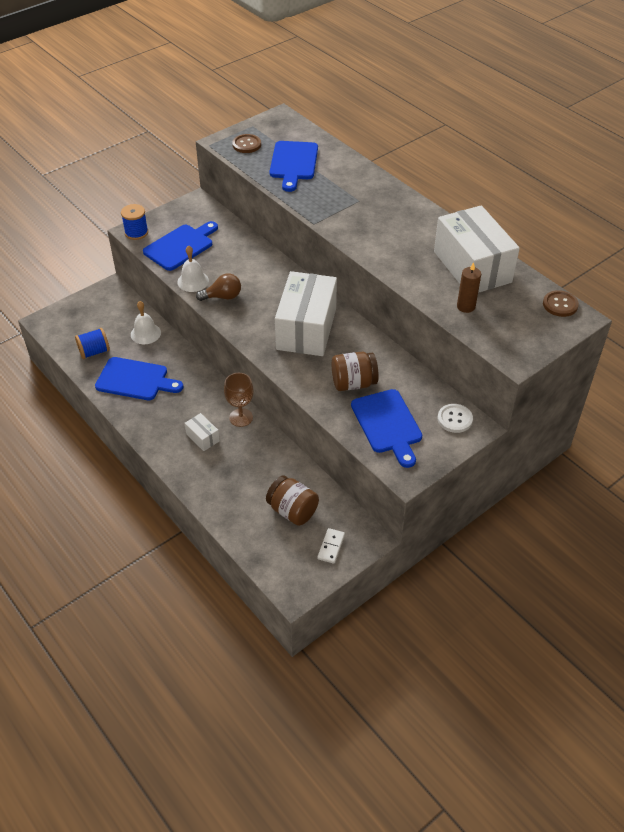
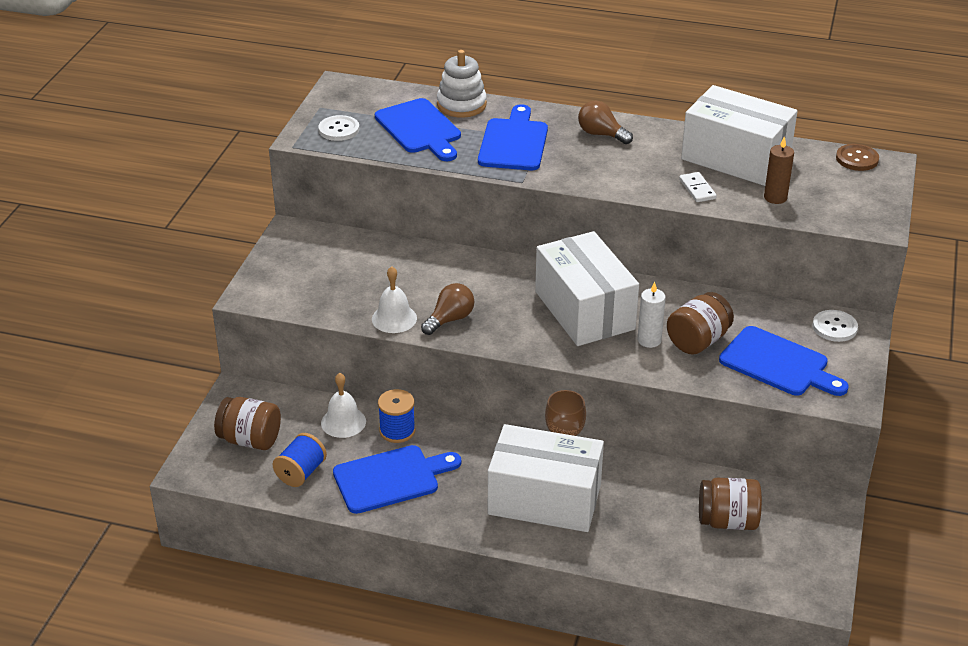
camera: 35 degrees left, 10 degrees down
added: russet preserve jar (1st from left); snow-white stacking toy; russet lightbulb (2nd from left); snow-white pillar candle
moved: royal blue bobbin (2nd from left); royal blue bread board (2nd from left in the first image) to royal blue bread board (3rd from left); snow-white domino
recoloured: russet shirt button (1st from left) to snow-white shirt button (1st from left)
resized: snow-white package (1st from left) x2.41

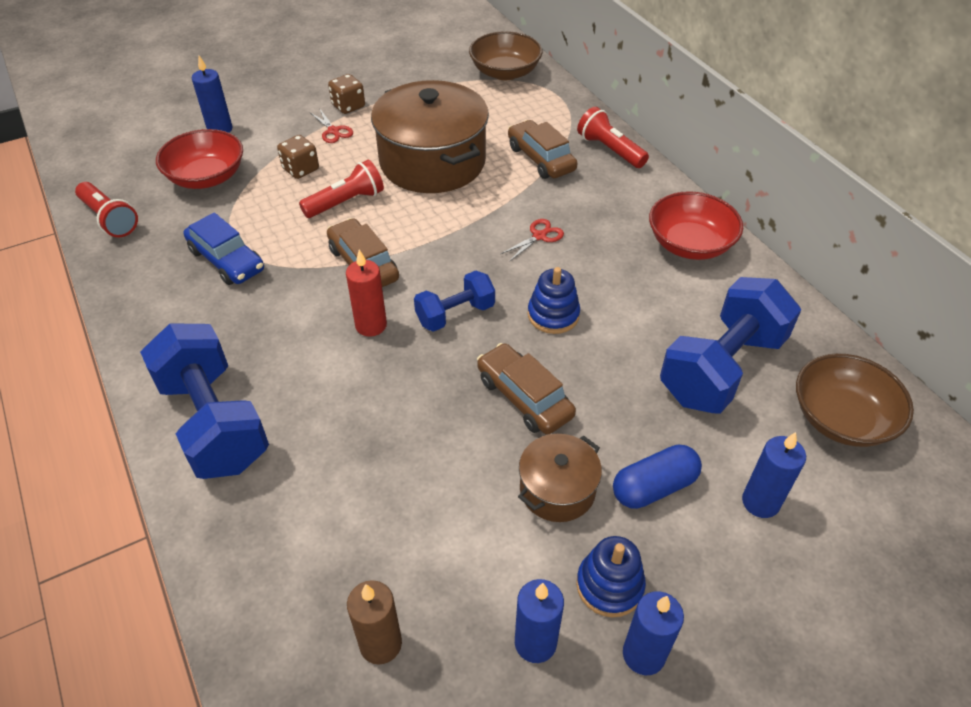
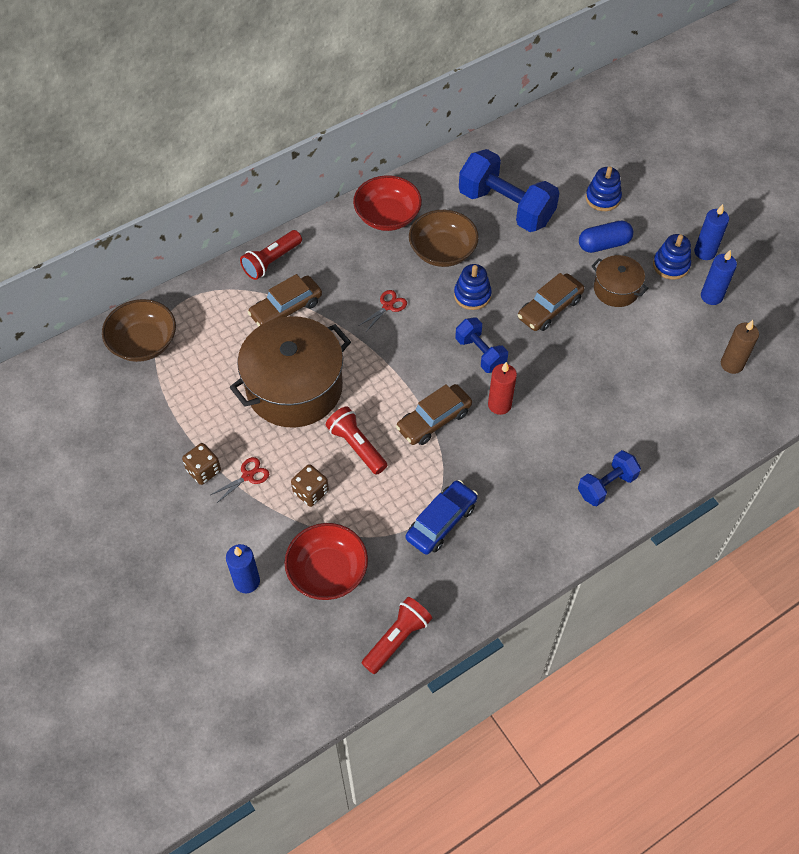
camera: 95 degrees left, 10 degrees up
moved: russet bowl (2nd from left)
replaced: royal blue pillar candle (4th from left) to royal blue stacking toy (2nd from left)
turned: scarlet shears (2nd from left) 90 degrees clockwise; royal blue pill shape 75 degrees counterclockwise
resized: royal blue dumbbell (1st from left in the first image) x0.55

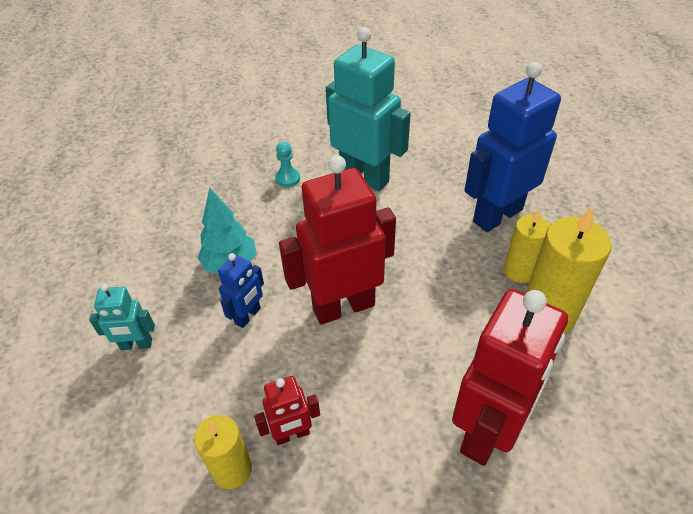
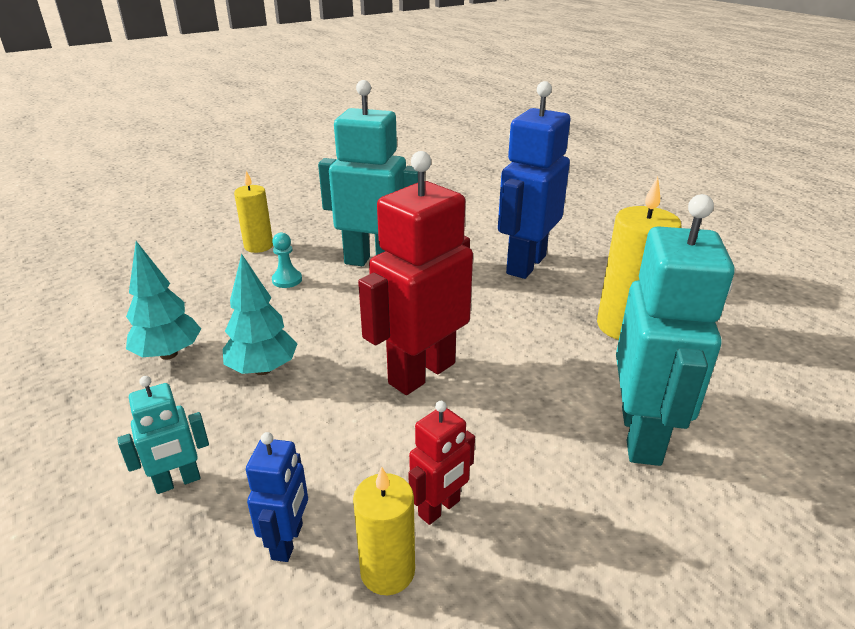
camera: 25 degrees left, 15 degrees down
added: teal tree (1st from left)
moved: royal blue robot (1st from left); yellow pillar candle (2nd from left in the first image) to yellow pillar candle (1st from left)
recoloured: scarlet robot (3rd from left) to teal robot (3rd from left)

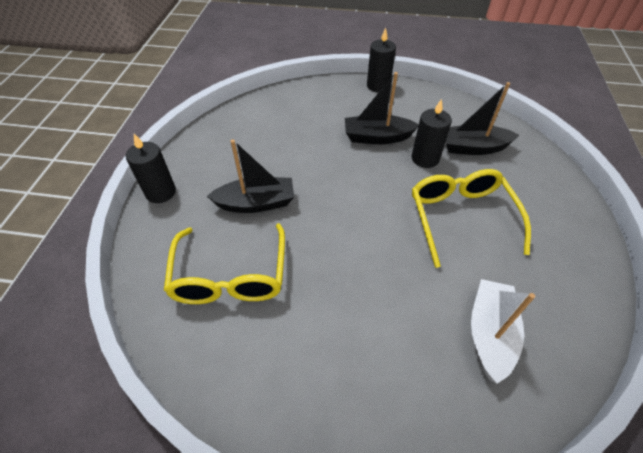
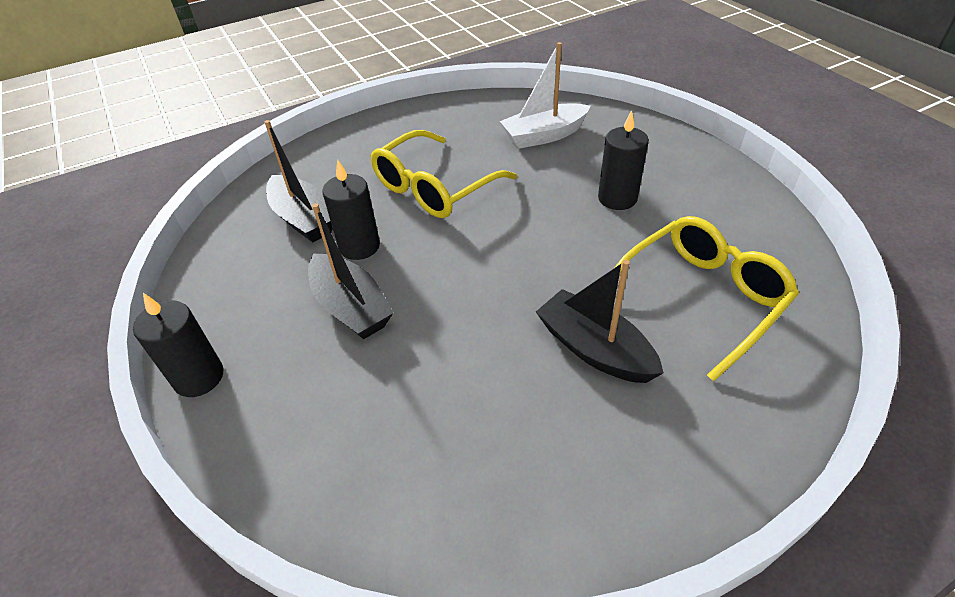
camera: 125 degrees left, 5 degrees down
moved: ebony pillar candle (1st from left in the first image) to ebony pillar candle (3rd from left)

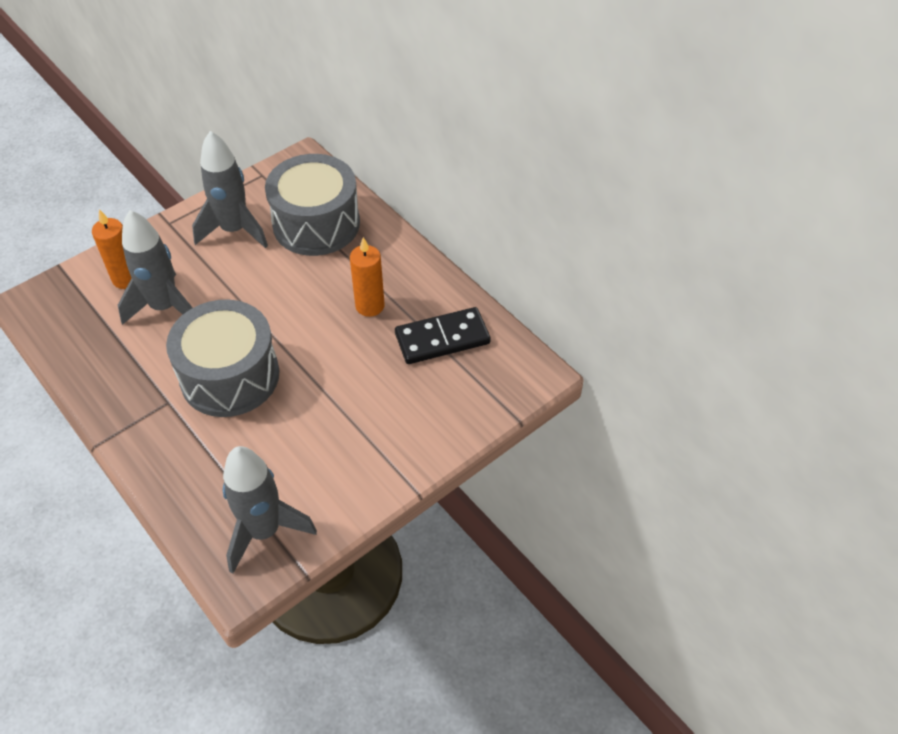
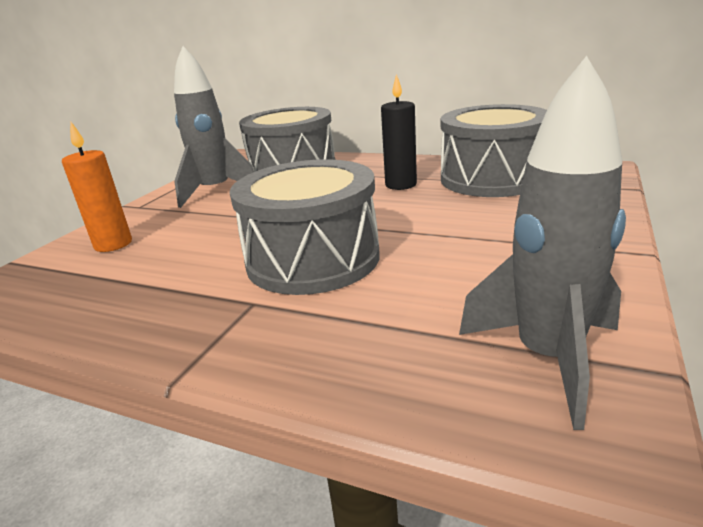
camera: 25 degrees left, 25 degrees down
removed: grey rocket (1st from left)
replaced: ebony domino to grey snare drum (3rd from left)
recoloured: bright orange pillar candle (2nd from left) to ebony pillar candle

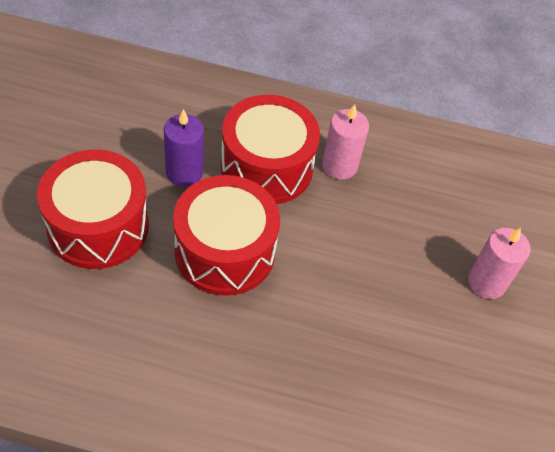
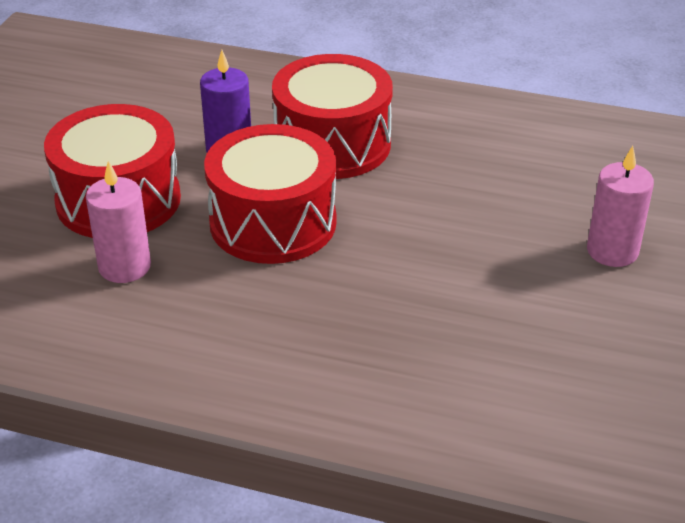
camera: 10 degrees right, 15 degrees down
moved: pink pillar candle (1st from left)

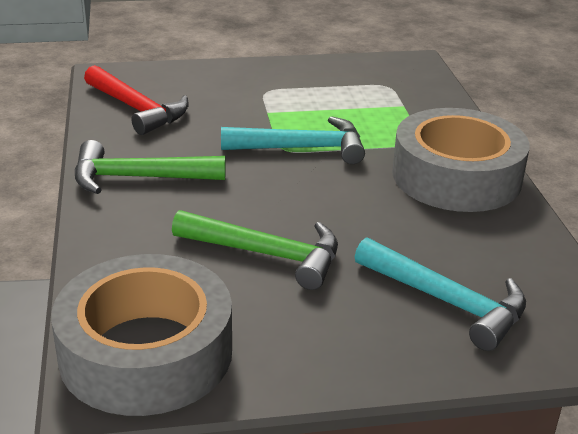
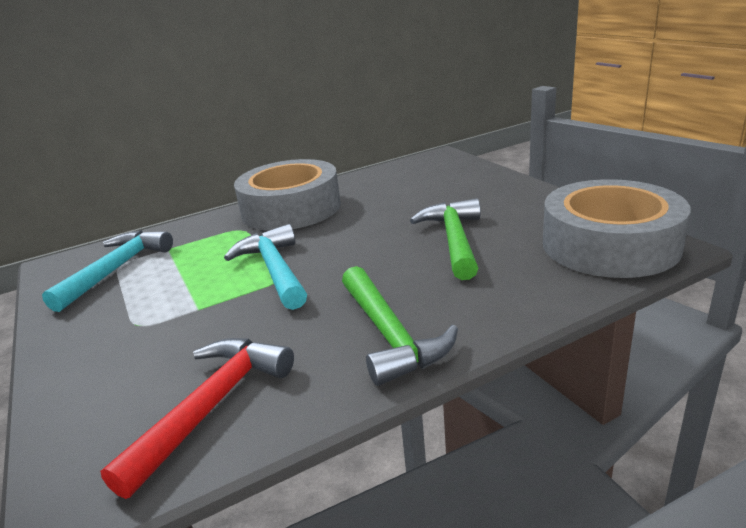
camera: 105 degrees left, 5 degrees down
moved: teal claw hammer (2nd from left in the first image) to teal claw hammer (1st from left)

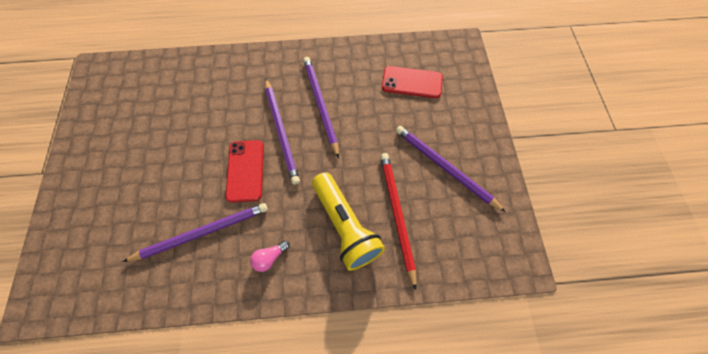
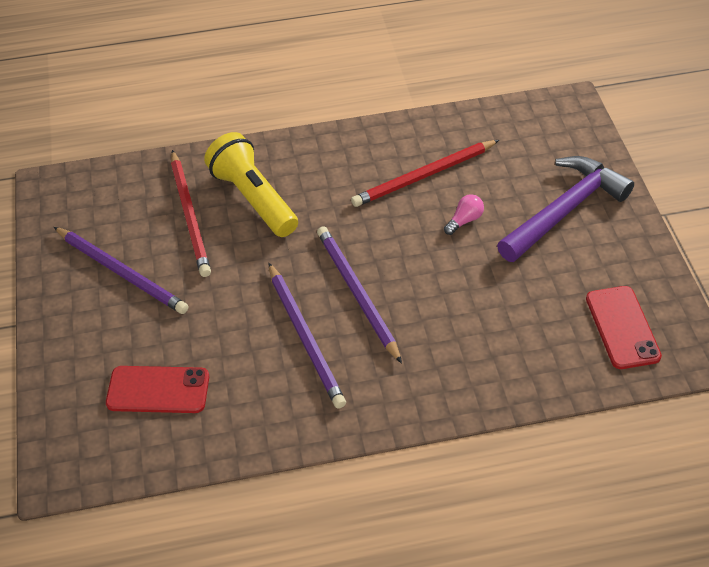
camera: 175 degrees right, 15 degrees down
added: violet claw hammer
moved: scarlet mobile phone (1st from left in the first image) to scarlet mobile phone (2nd from left); pink lightbulb
recoloured: violet wooden pencil (1st from left) to scarlet wooden pencil (2nd from left)

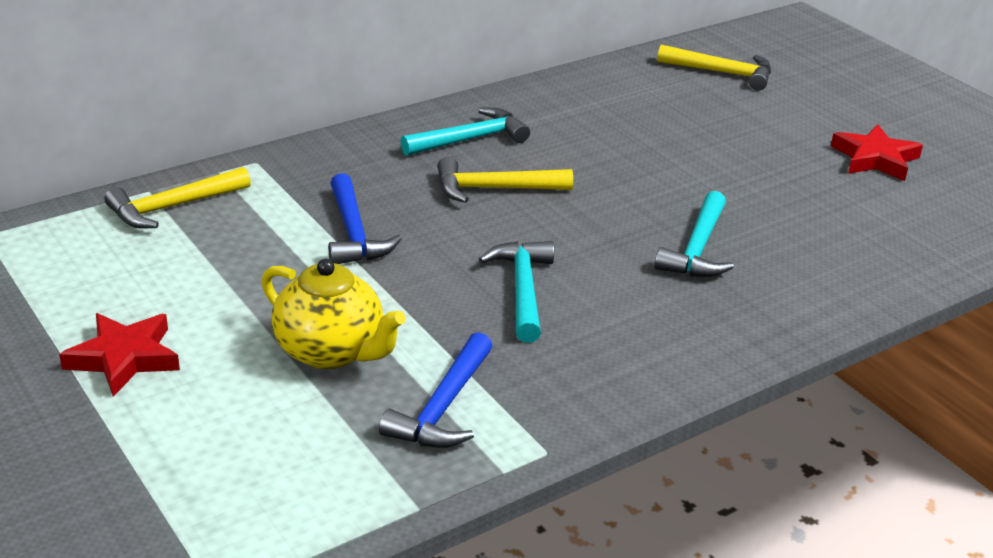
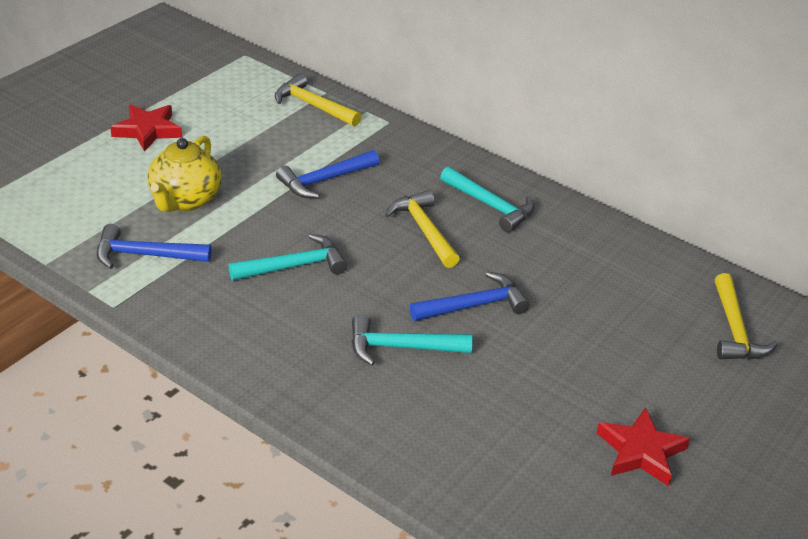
camera: 70 degrees right, 5 degrees up
added: royal blue claw hammer (3rd from left)

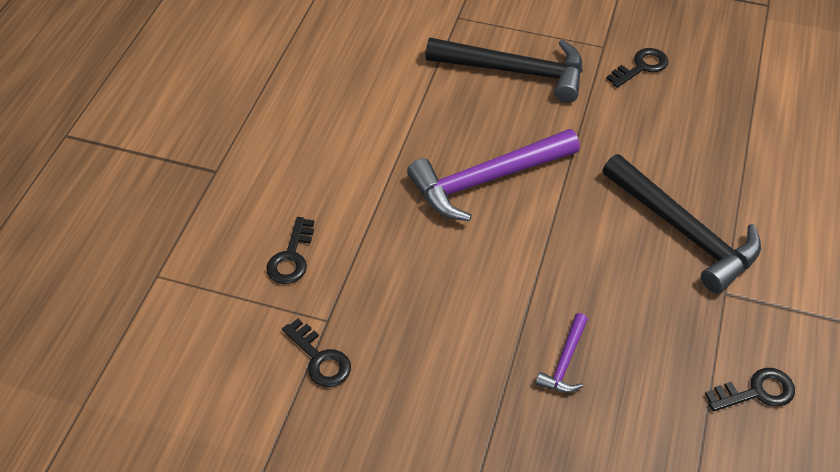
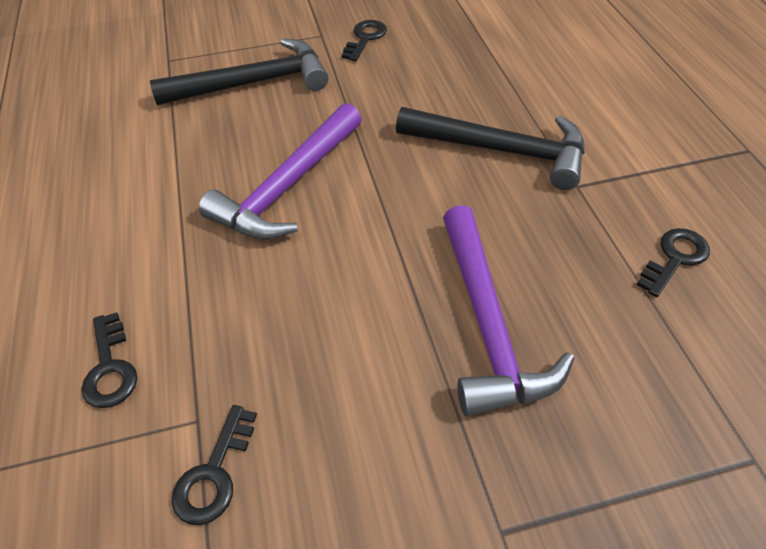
camera: 30 degrees left, 0 degrees up
turned: ebony door key (2nd from left) 90 degrees clockwise
resized: violet claw hammer (2nd from left) x2.13

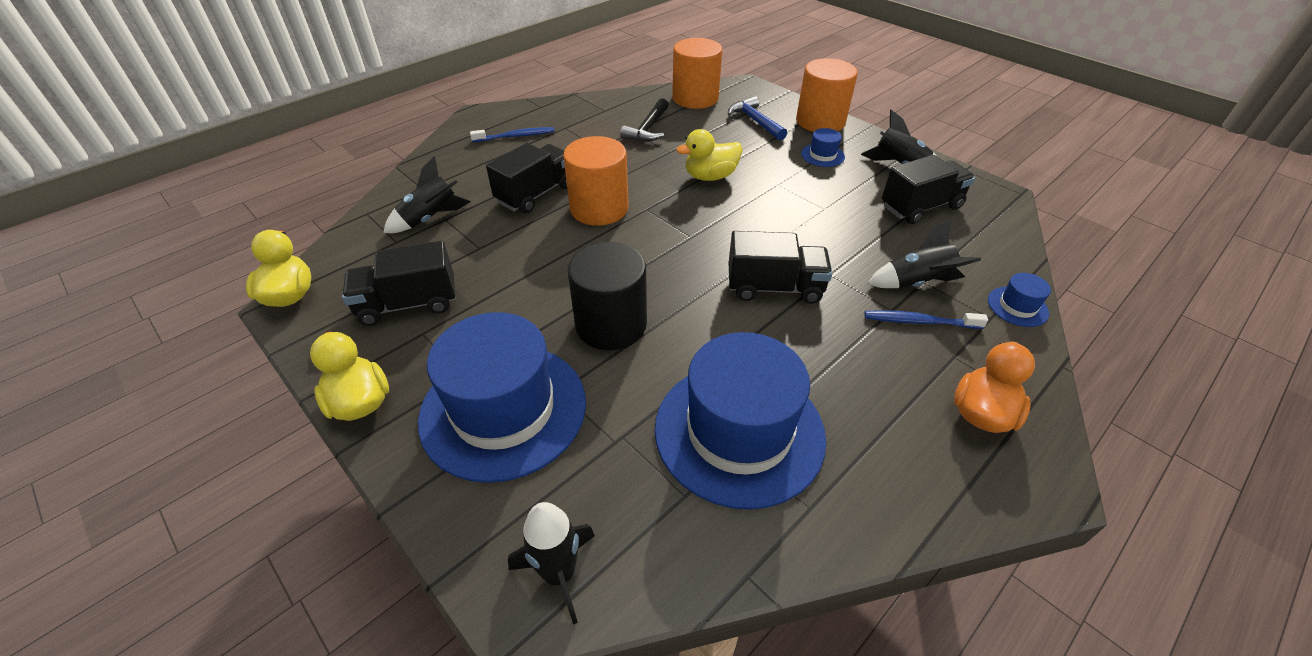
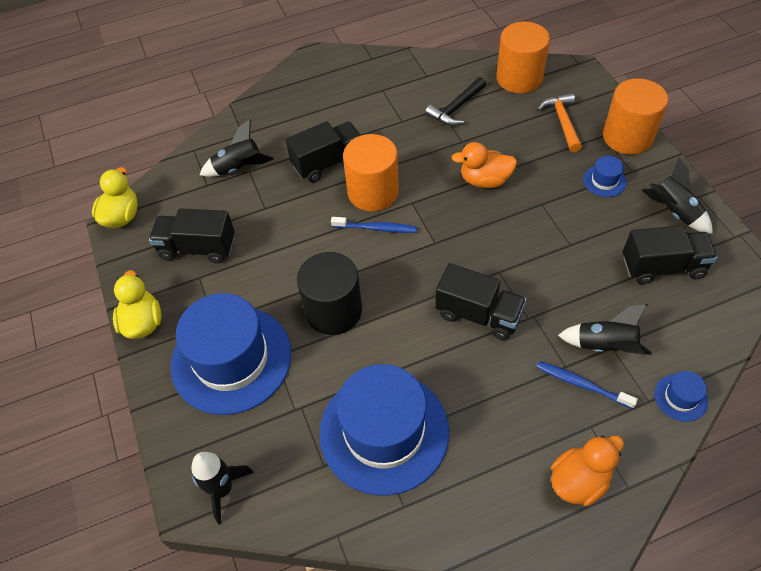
camera: 25 degrees right, 10 degrees up
moved: royal blue dental brush (1st from left)
recoloured: yellow duck (3rd from left) to bright orange duck (1st from left); royal blue claw hammer to bright orange claw hammer

